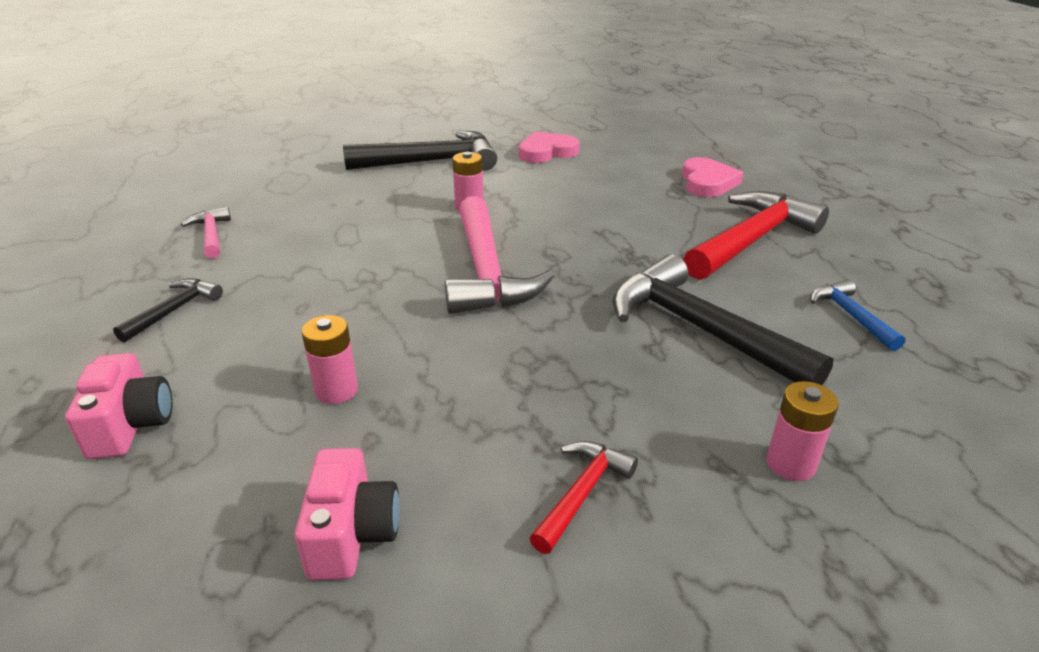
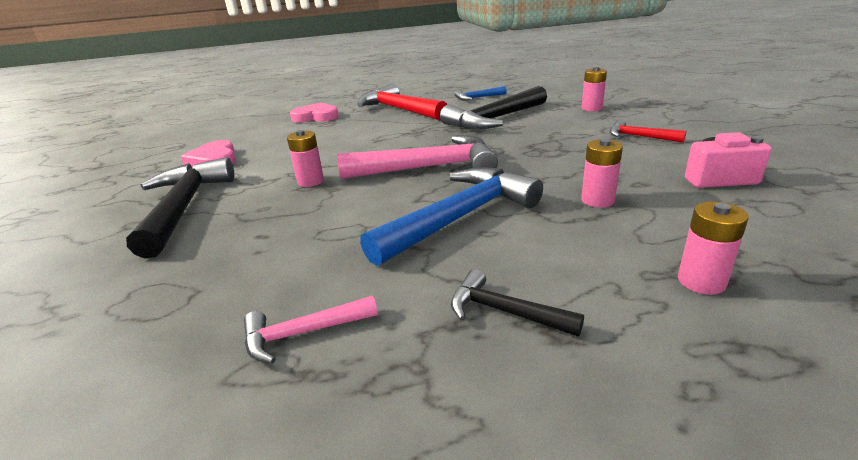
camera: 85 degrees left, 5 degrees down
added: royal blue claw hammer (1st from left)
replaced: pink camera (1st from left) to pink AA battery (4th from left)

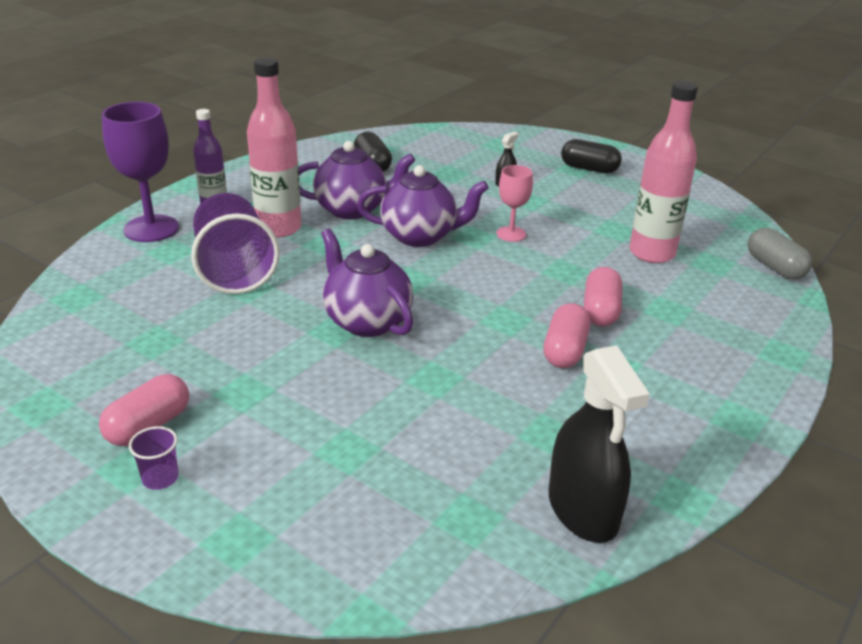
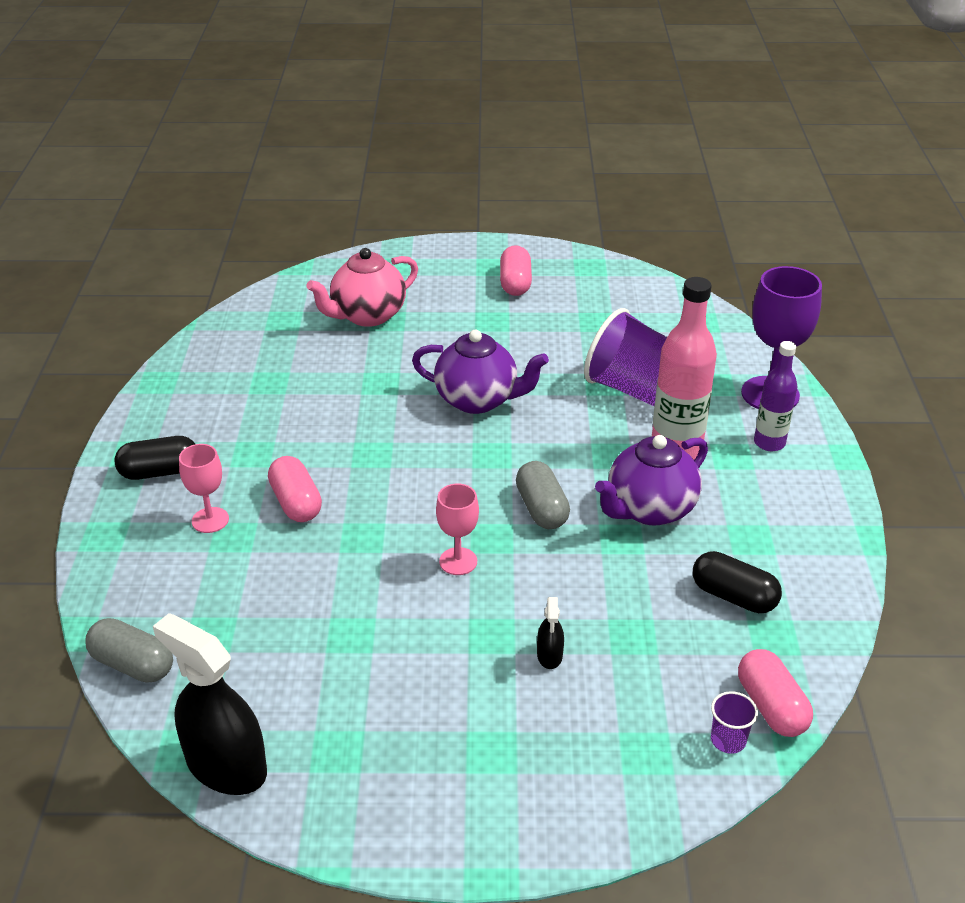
camera: 145 degrees right, 5 degrees up
removed: pink flask (2nd from left)
added: pink wine glass (1st from left); pink china teapot
moved: violet cup (1st from left in the first image) to violet cup (2nd from left); pink pill shape (2nd from left in the first image) to pink pill shape (3rd from left); ebony spray cleaner (2nd from left in the first image) to ebony spray cleaner (1st from left); ebony pill shape (2nd from left in the first image) to ebony pill shape (1st from left)
replaced: violet china teapot (3rd from left) to grey pill shape (2nd from left)

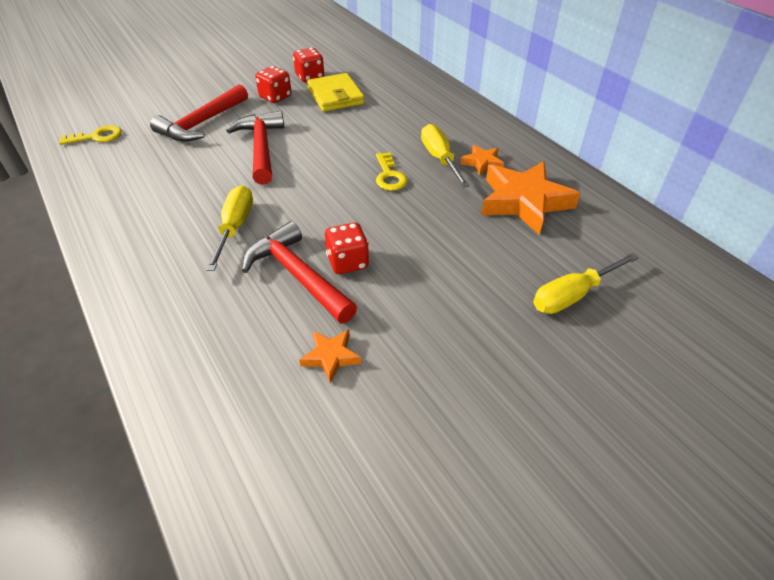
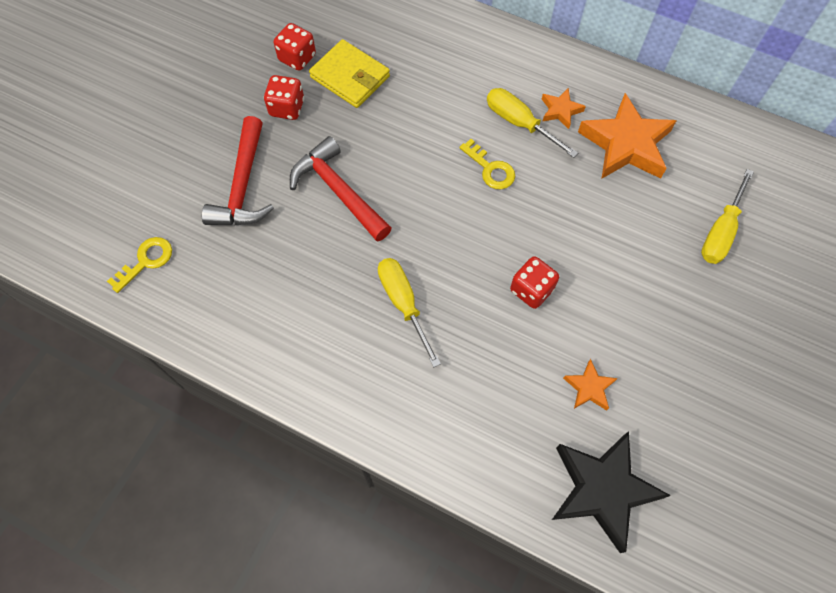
camera: 30 degrees left, 20 degrees up
removed: scarlet claw hammer (3rd from left)
added: ebony five-pointed star

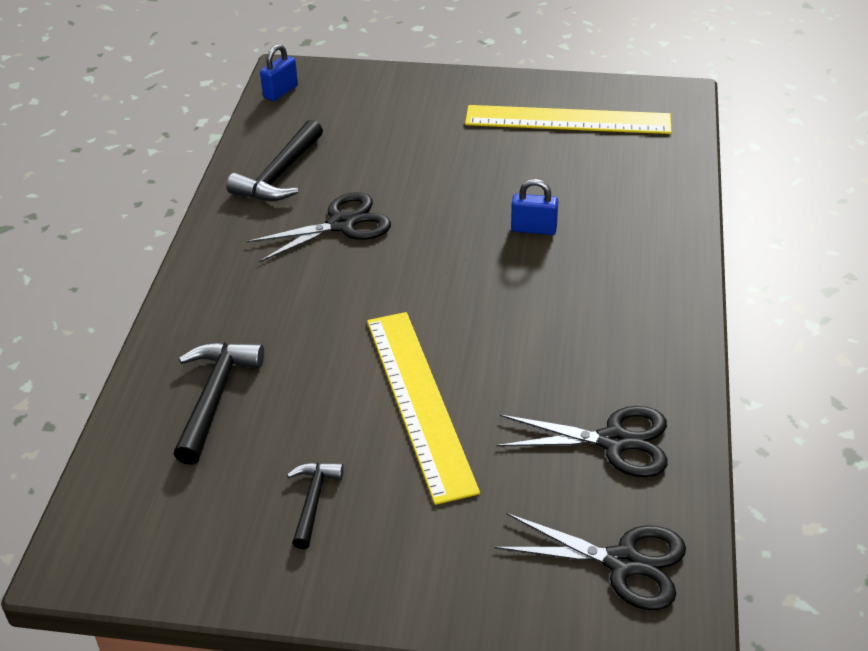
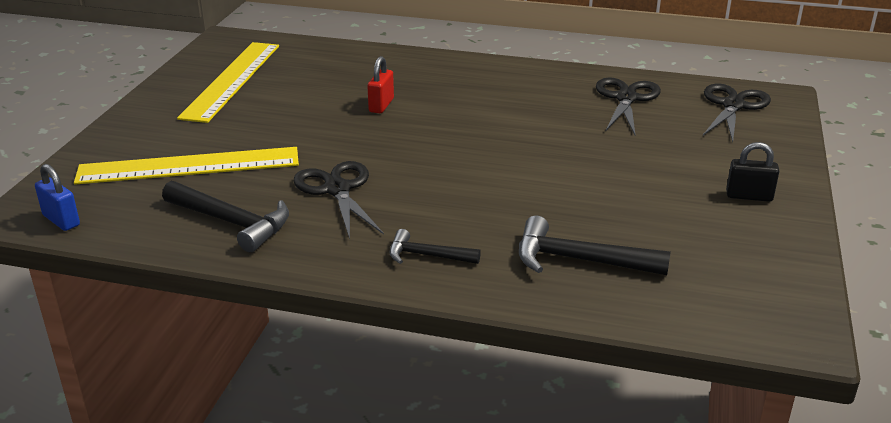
camera: 85 degrees left, 10 degrees down
added: ebony padlock
moved: ebony claw hammer (3rd from left in the first image) to ebony claw hammer (2nd from left); yellow straightedge (1st from left)
recoloured: royal blue padlock (2nd from left) to scarlet padlock

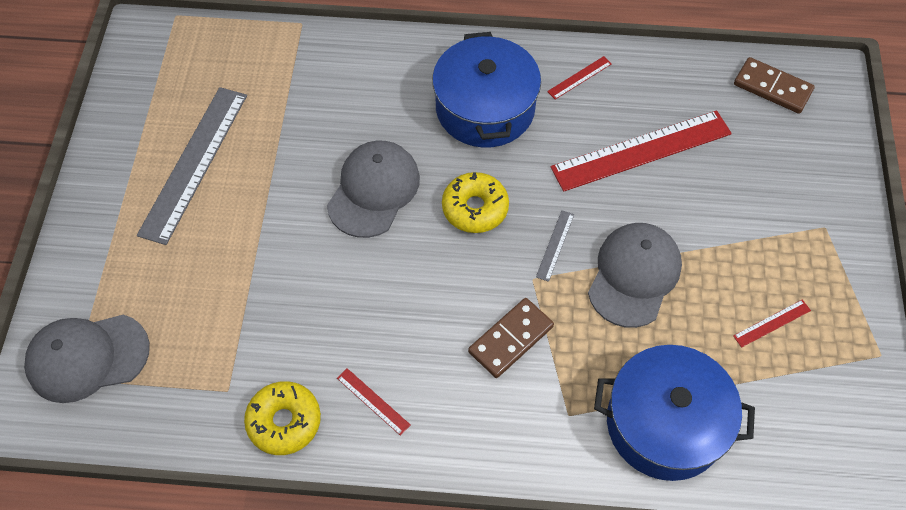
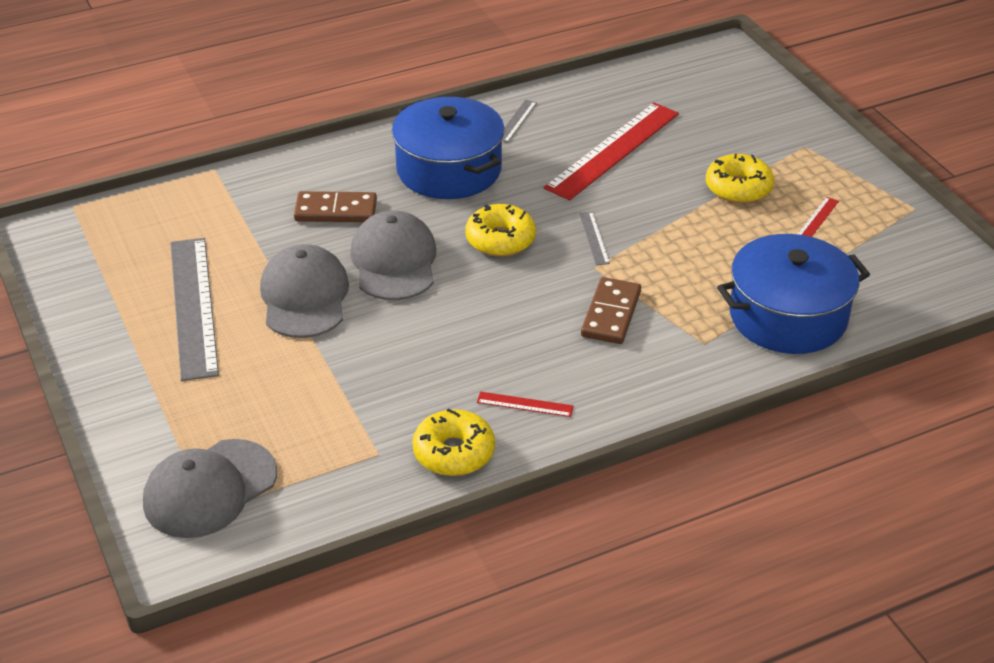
camera: 30 degrees left, 20 degrees down
added: yellow donut (3rd from left)
moved: grey cap (3rd from left in the first image) to grey cap (2nd from left); russet domino (2nd from left in the first image) to russet domino (1st from left)
recoloured: scarlet straightedge (2nd from left) to grey straightedge (2nd from left)

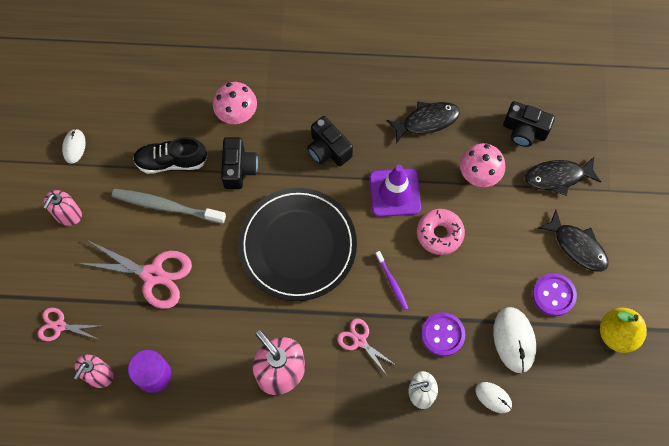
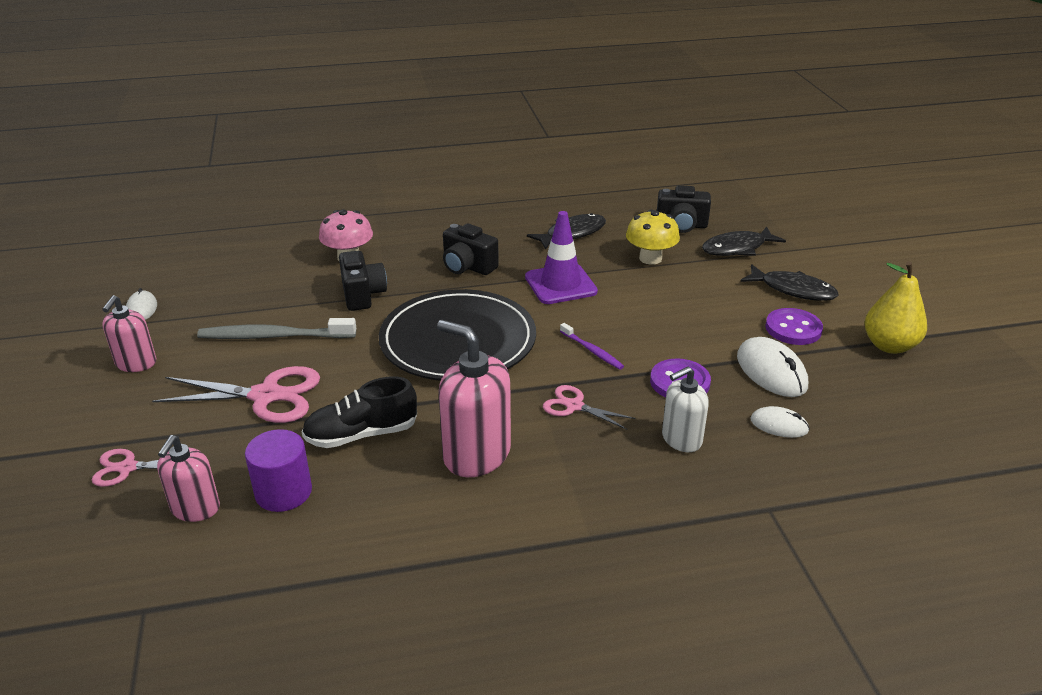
camera: 15 degrees left, 35 degrees down
removed: pink donut
moved: ebony shoe
recoloured: pink mushroom (2nd from left) to yellow mushroom

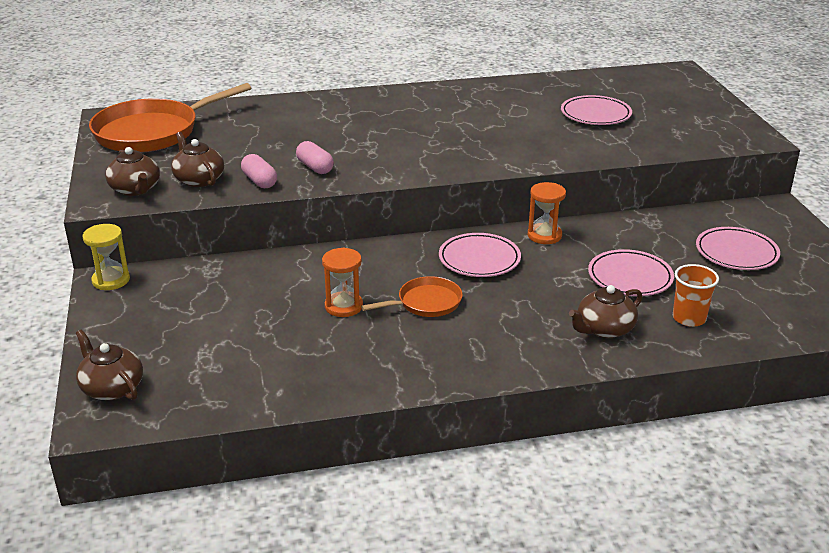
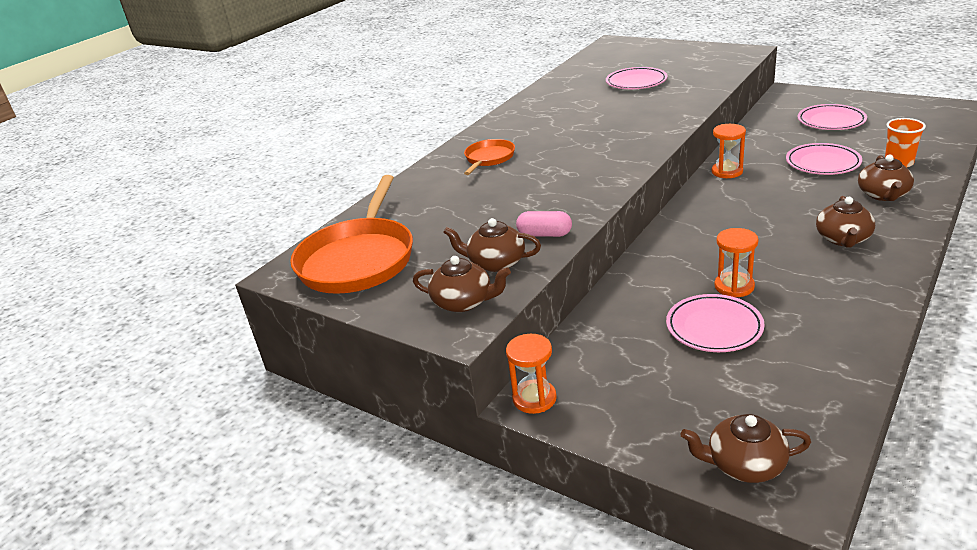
camera: 40 degrees left, 0 degrees up
removed: pink pill shape (2nd from left)
added: russet china teapot (4th from left)
moved: bright orange pan (2nd from left); pink dinner plate (1st from left in the first image) to pink dinner plate (2nd from left)
recoloured: yellow hourglass to bright orange hourglass (1st from left)

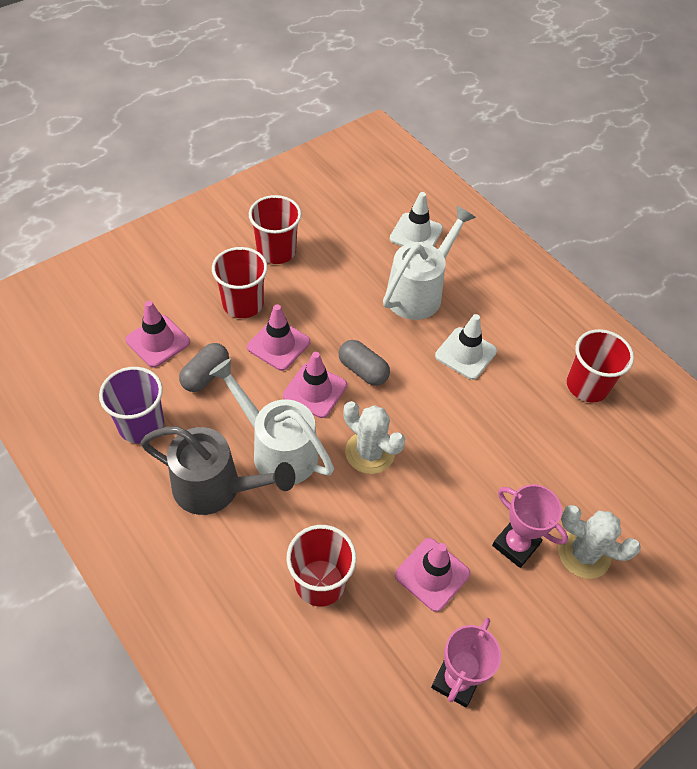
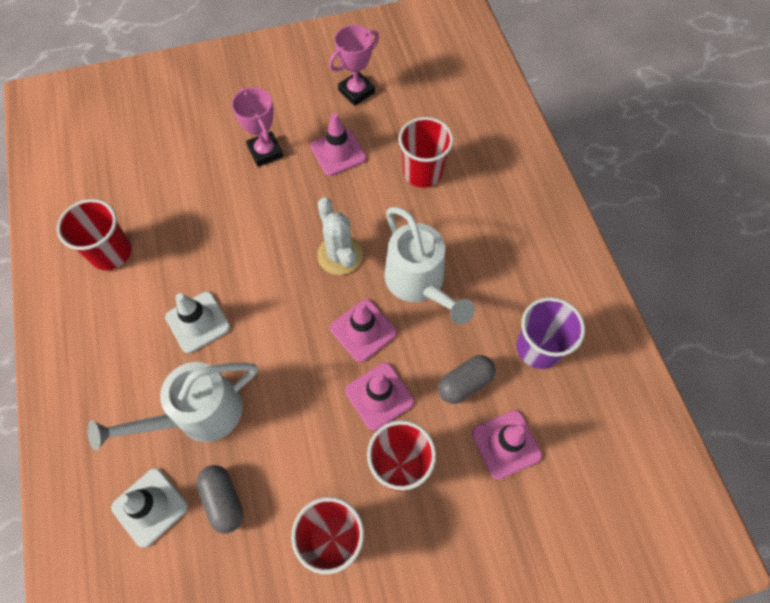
camera: 155 degrees left, 10 degrees up
removed: grey watering can; snow-white saguaro cactus (2nd from left)
moved: grey pill shape (2nd from left in the first image) to grey pill shape (1st from left)

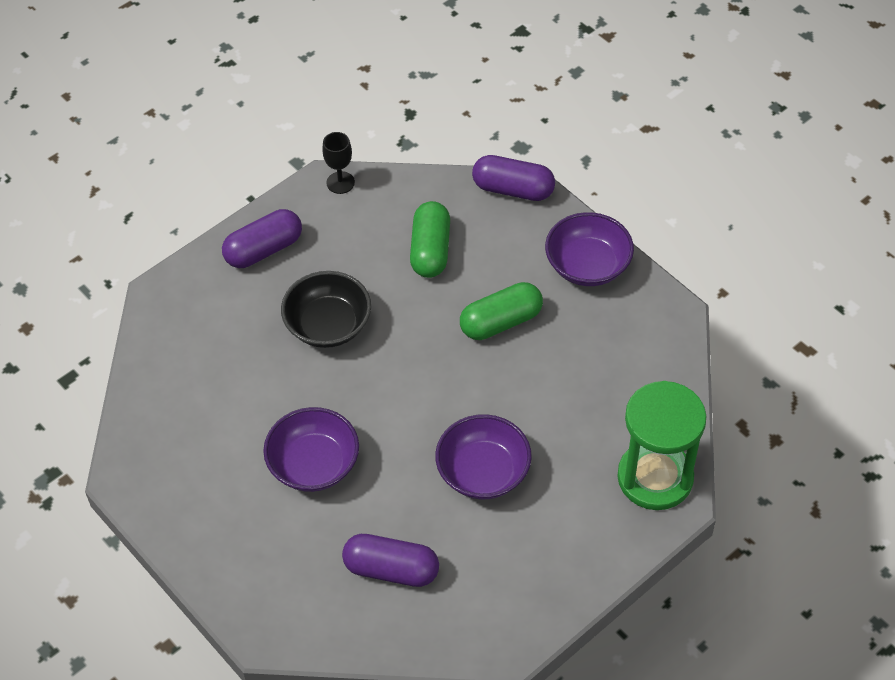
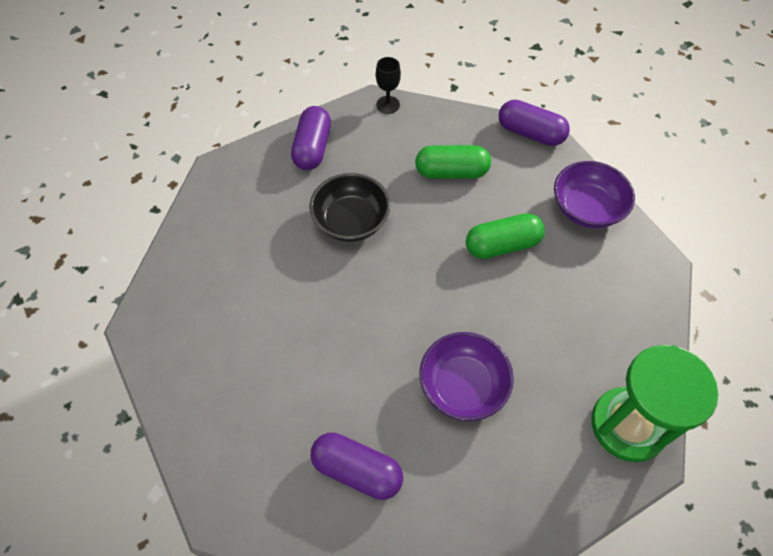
camera: 10 degrees right, 5 degrees up
removed: violet bowl (1st from left)
turned: violet pill shape (1st from left) 60 degrees counterclockwise; green pill shape (1st from left) 75 degrees clockwise

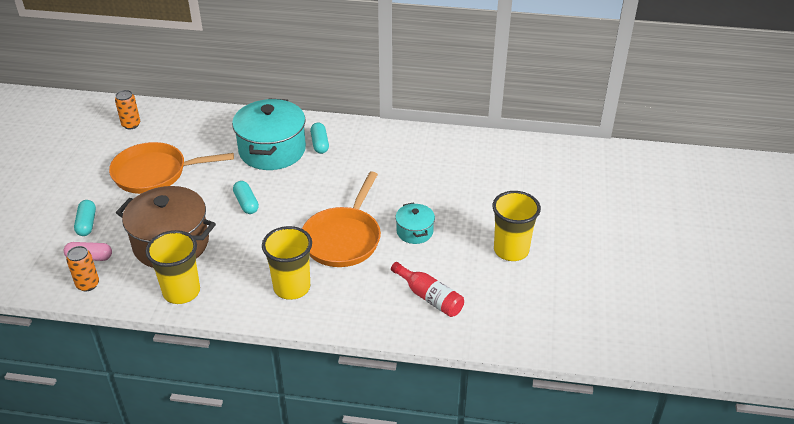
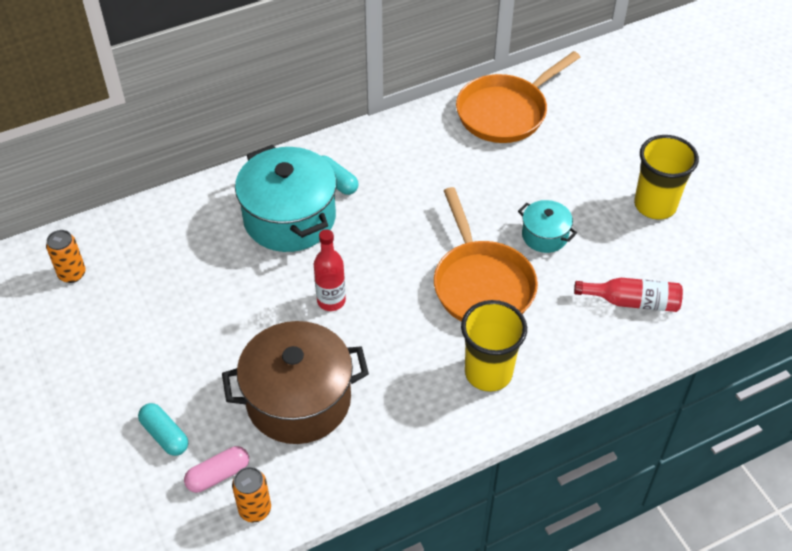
camera: 35 degrees left, 10 degrees up
removed: yellow cup (1st from left)
moved: bright orange pan (1st from left in the first image) to bright orange pan (2nd from left)
replaced: teal pill shape (2nd from left) to scarlet flask (1st from left)

